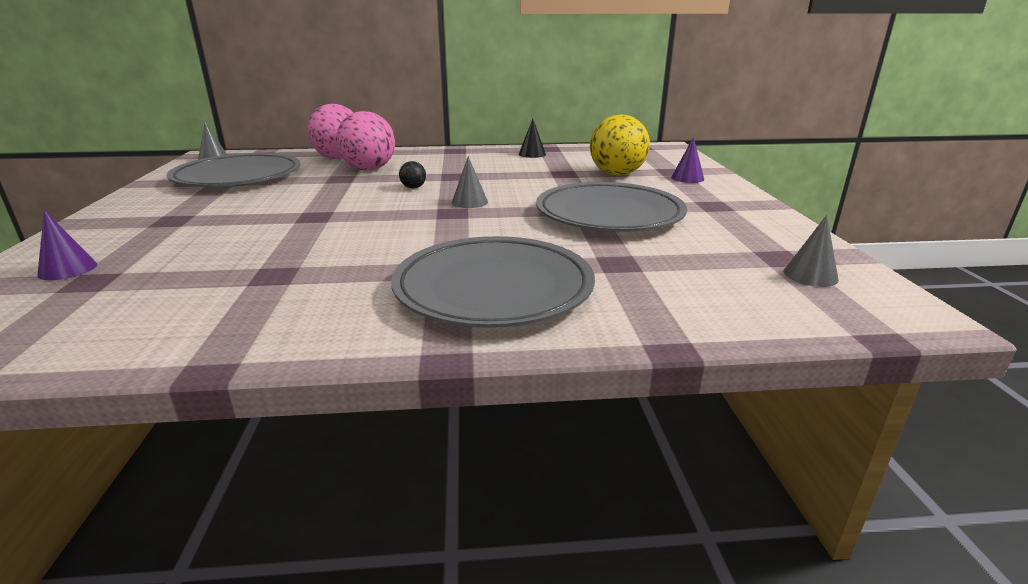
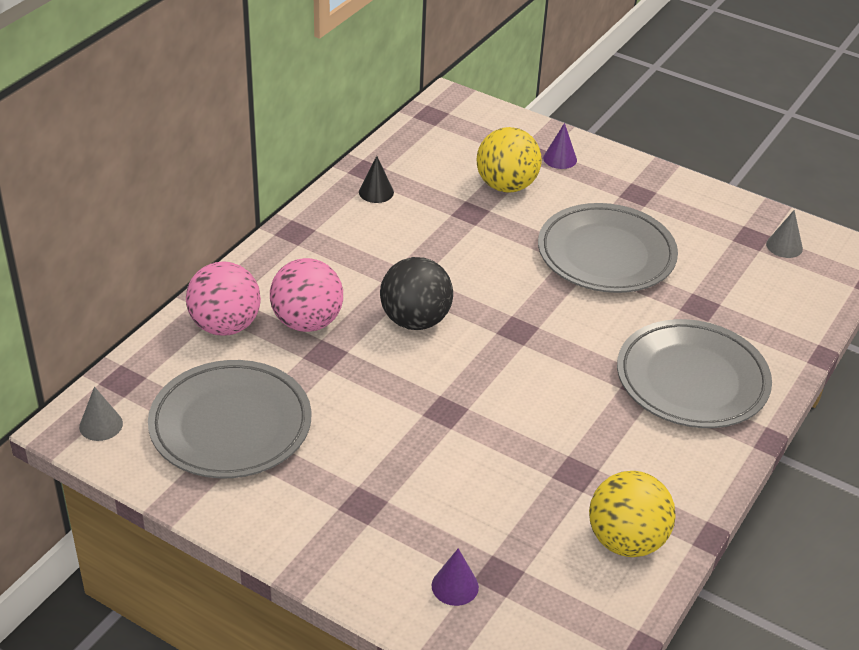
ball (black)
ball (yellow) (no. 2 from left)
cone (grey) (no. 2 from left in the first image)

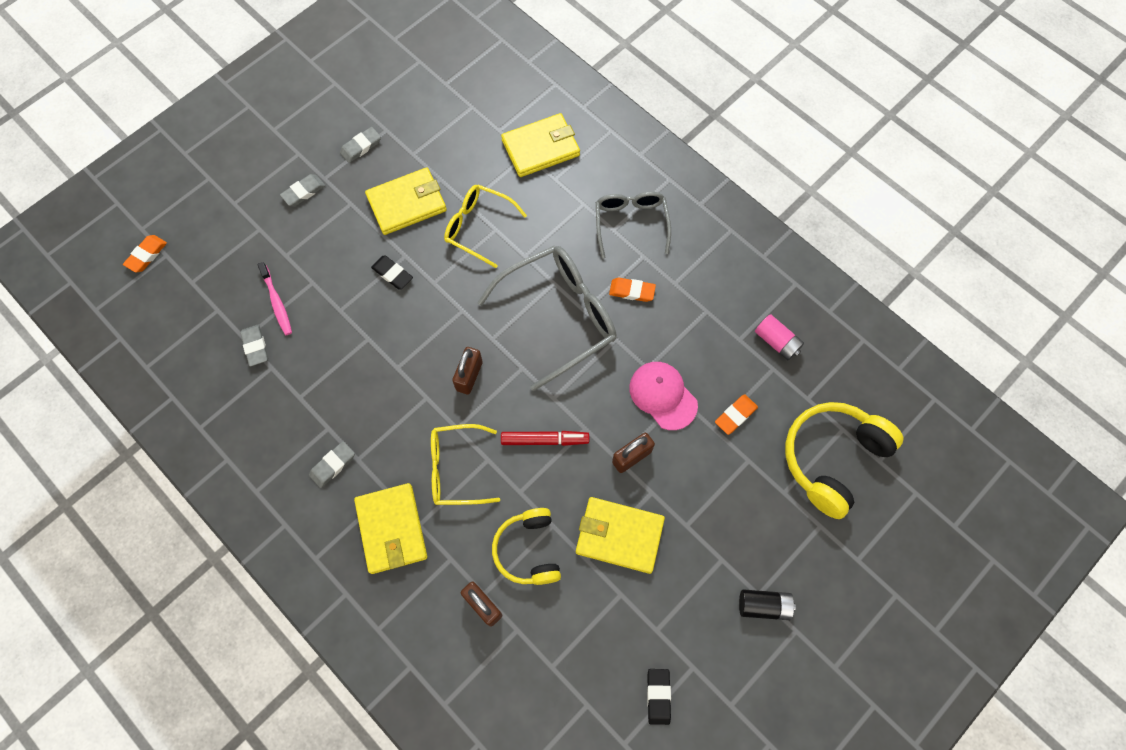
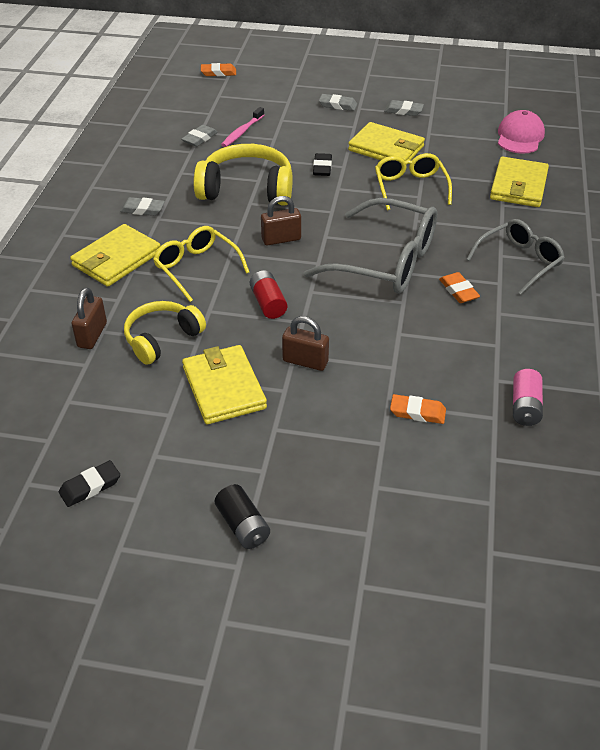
headphones (yellow) (no. 2 from left)
battery (red)
wallet (yellow) (no. 4 from left)
cap (pink)

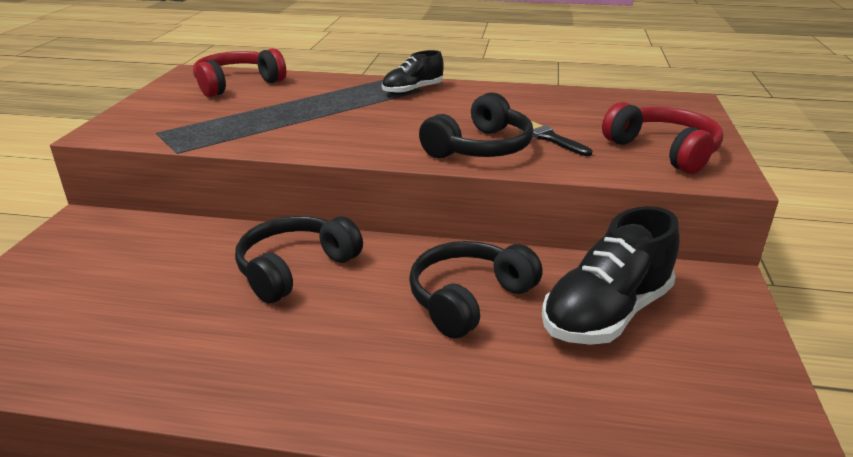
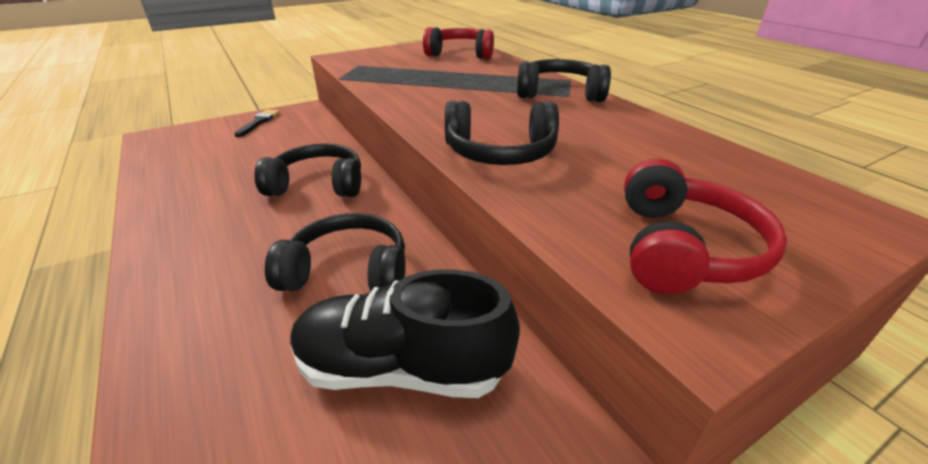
brush (black)
headphones (black) (no. 4 from left)

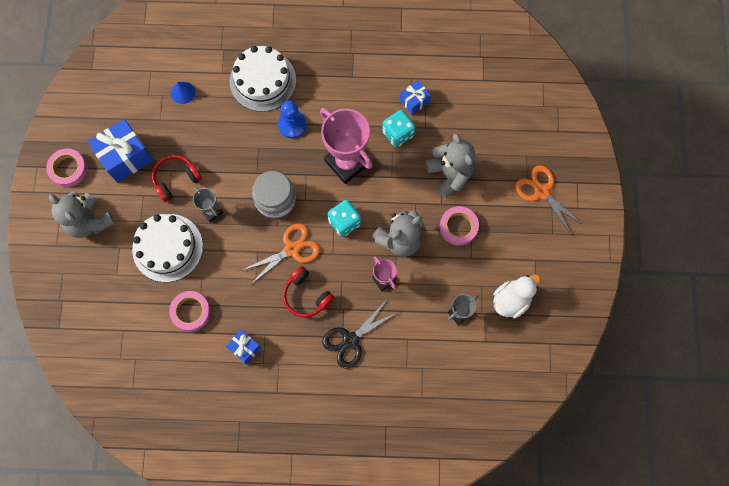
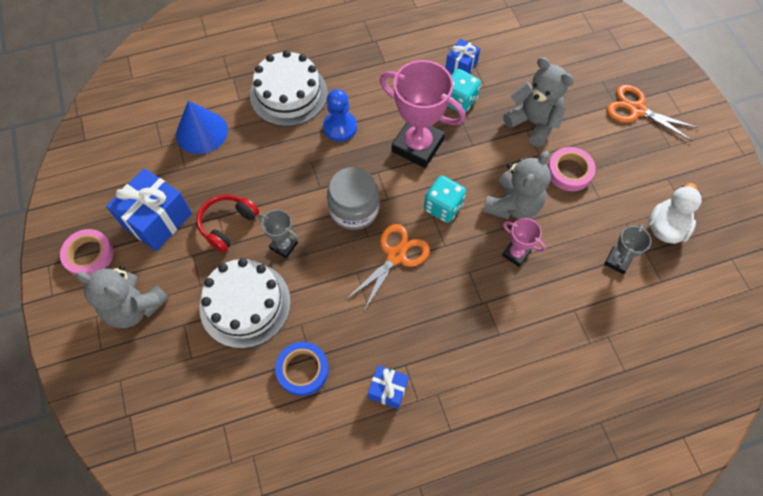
cone (blue)
tape (blue)
headphones (red) (no. 2 from left in the first image)
scissors (black)

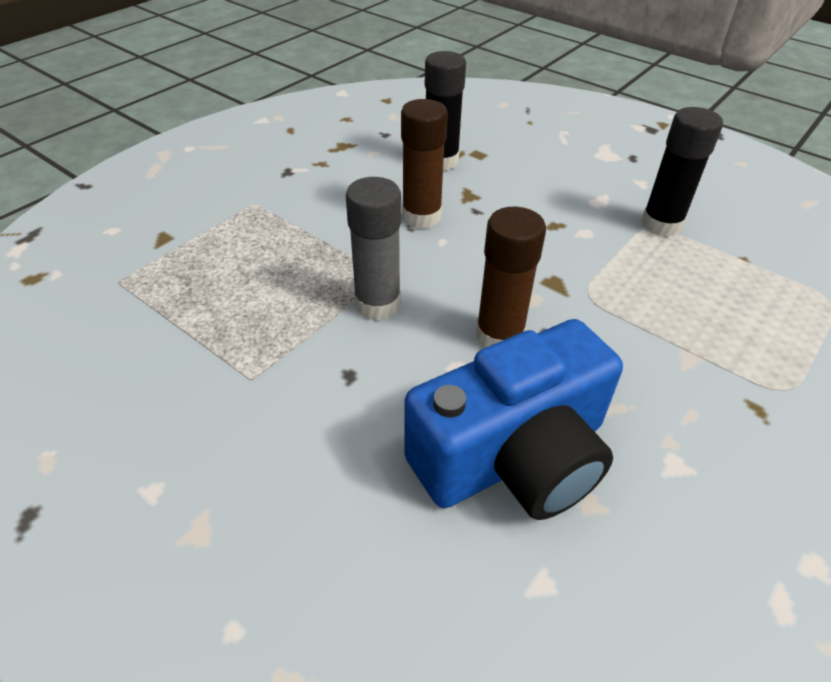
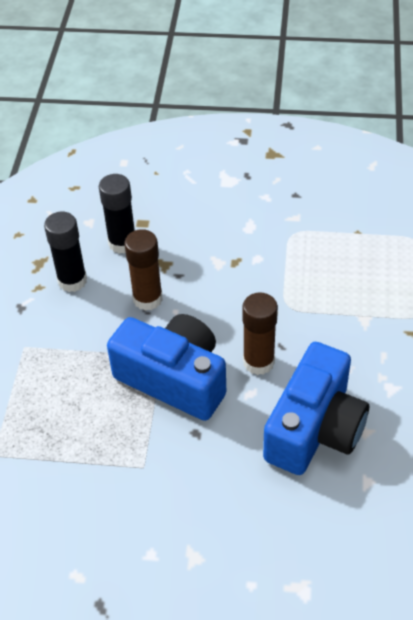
glue stick (black) (no. 1 from left)
camera (blue) (no. 1 from left)

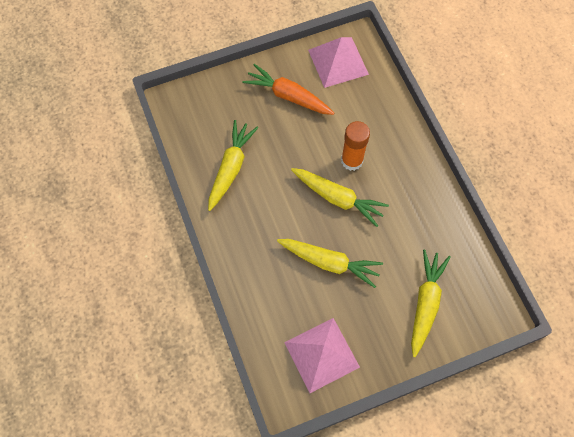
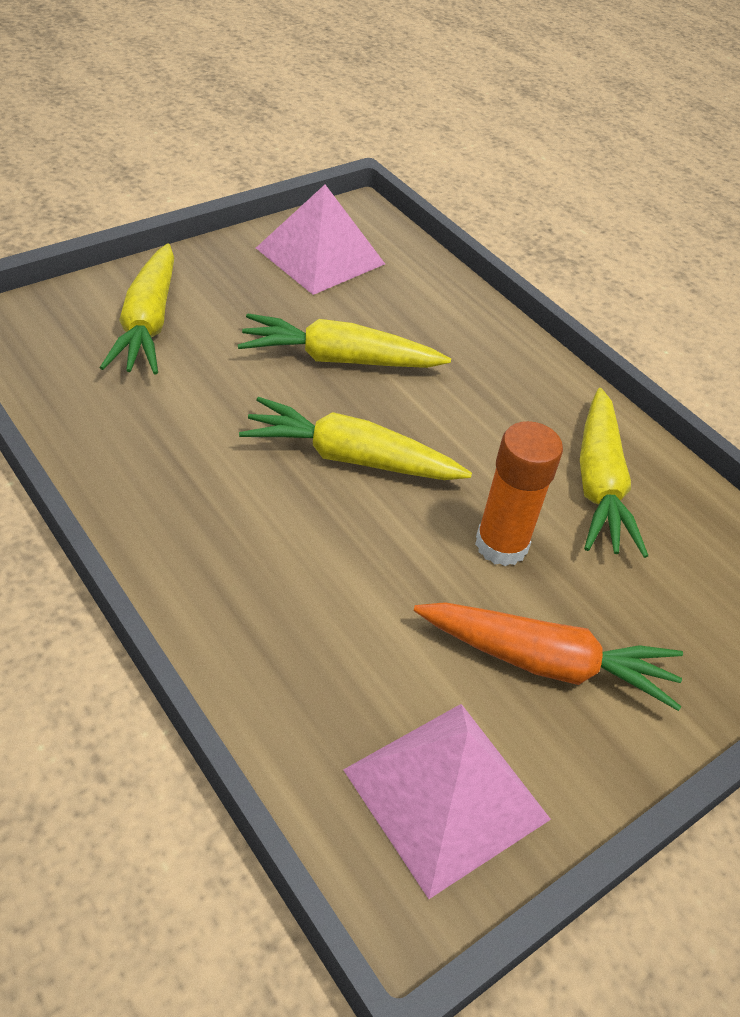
glue stick (orange)

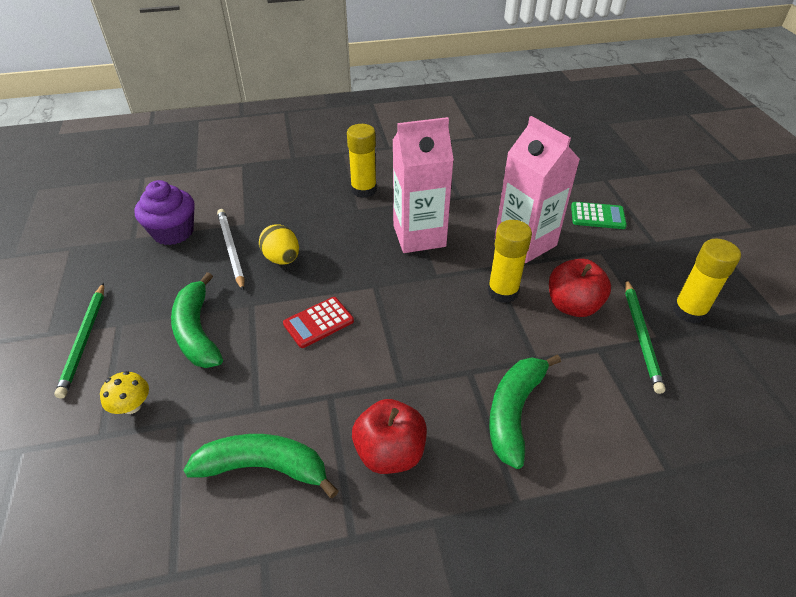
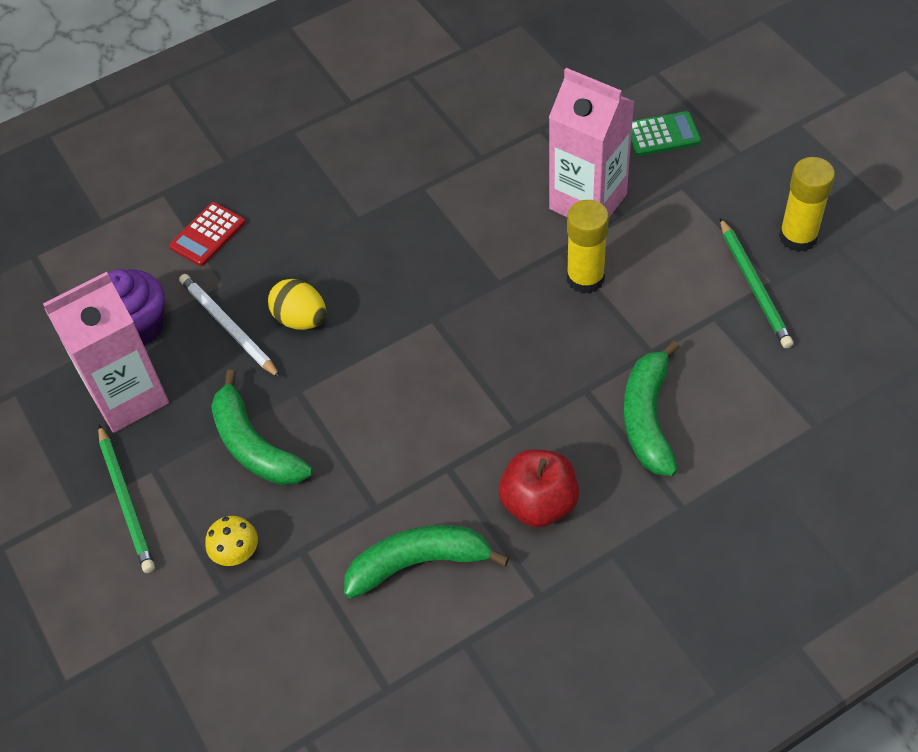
carton (pink) (no. 1 from left)
calculator (red)
glue stick (yellow) (no. 1 from left in the first image)
apple (red) (no. 2 from left in the first image)

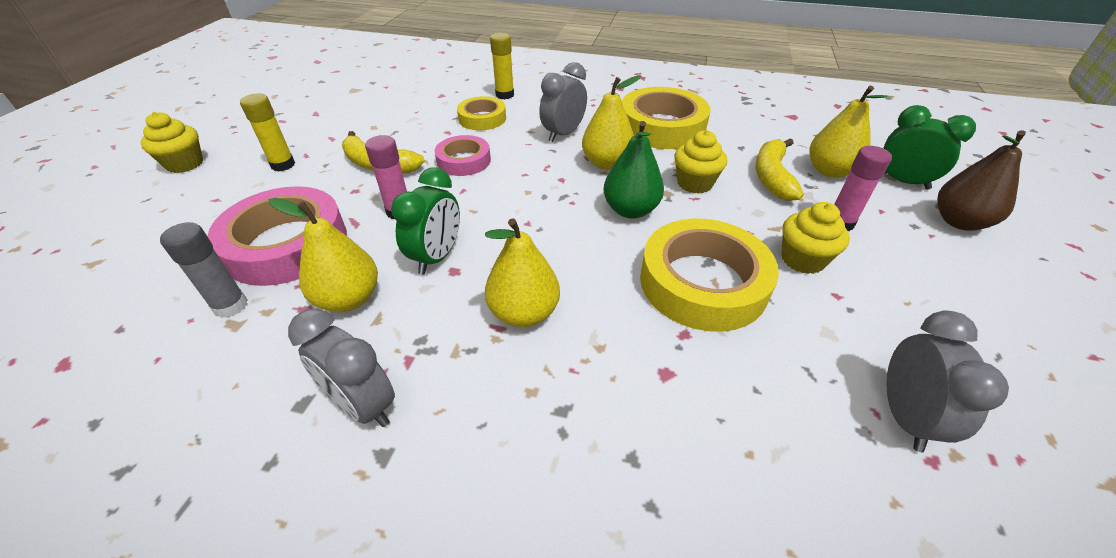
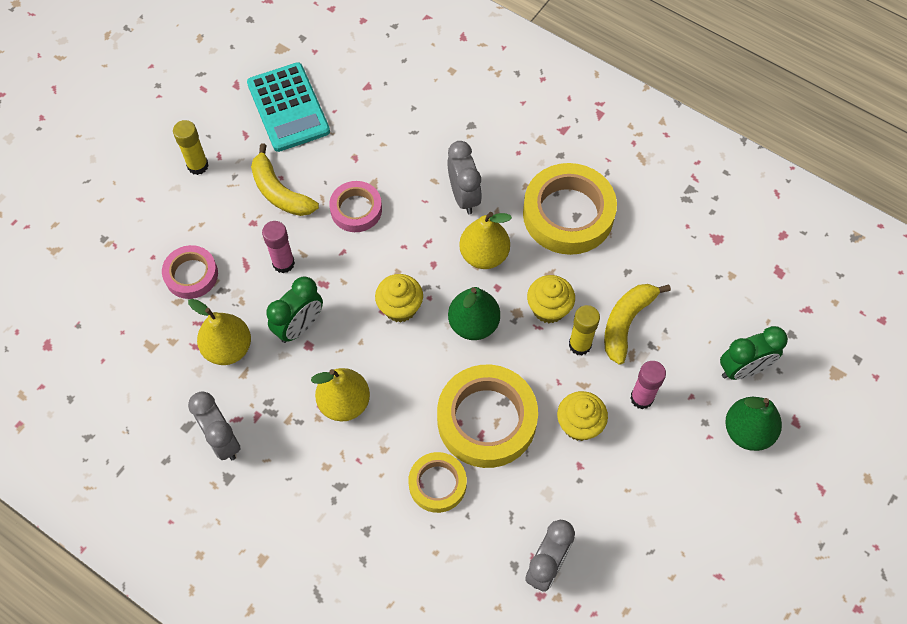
tape (pink) (no. 1 from left)
calculator (turquoise)
cupcake (yellow) (no. 1 from left)
tape (yellow) (no. 1 from left)
clock (grey) (no. 2 from left)
glue stick (yellow) (no. 2 from left)
clock (green) (no. 2 from left)
pear (green) (no. 2 from left)
glue stick (grey)
pear (yellow) (no. 4 from left in the first image)

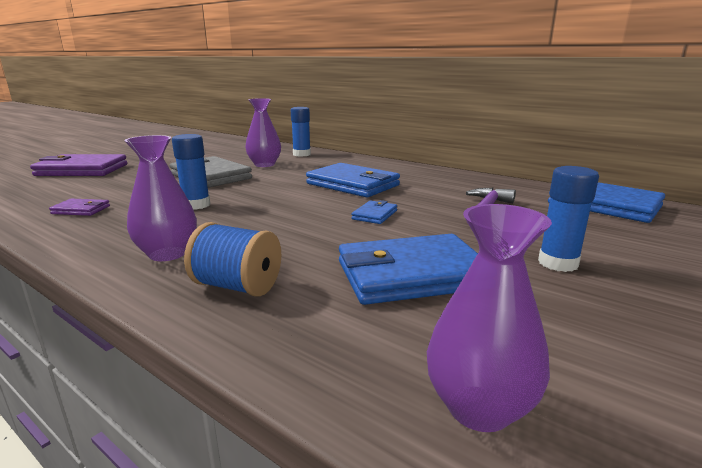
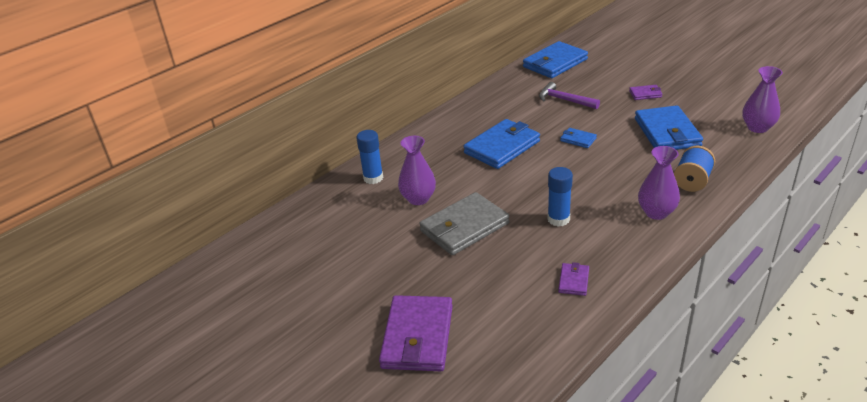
wallet (purple) (no. 3 from left)

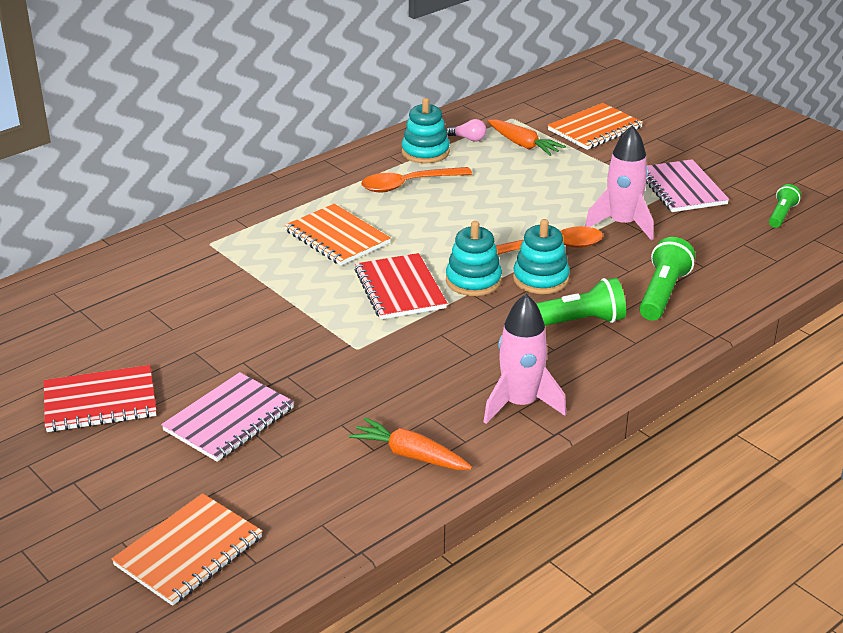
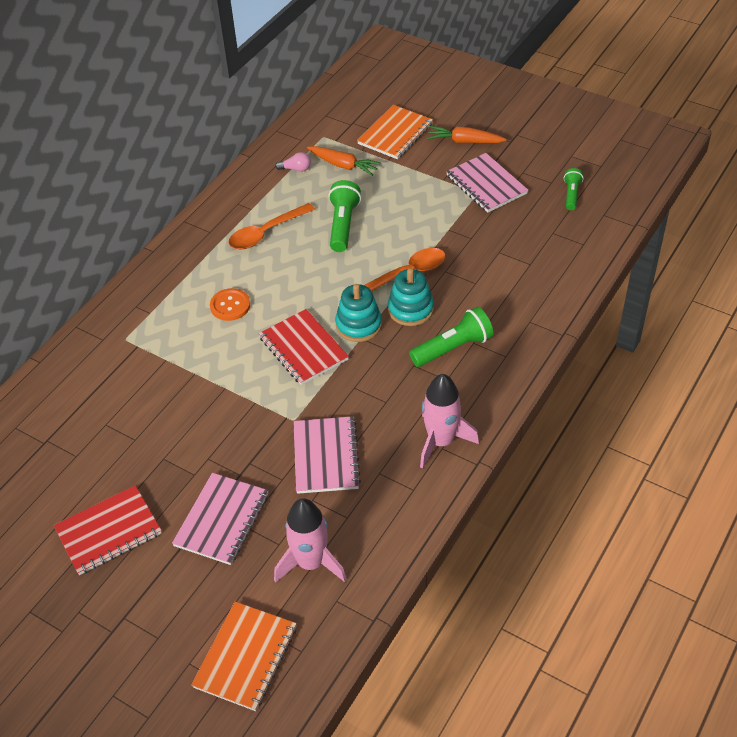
button (orange)
rocket (pink) (no. 1 from left)
notebook (pink) (no. 2 from left)
flashlight (green) (no. 1 from left)
carrot (orange) (no. 2 from left)
stacking toy (turquoise) (no. 1 from left in the first image)

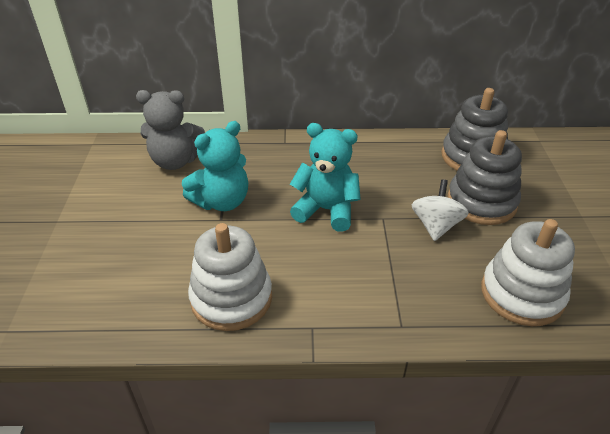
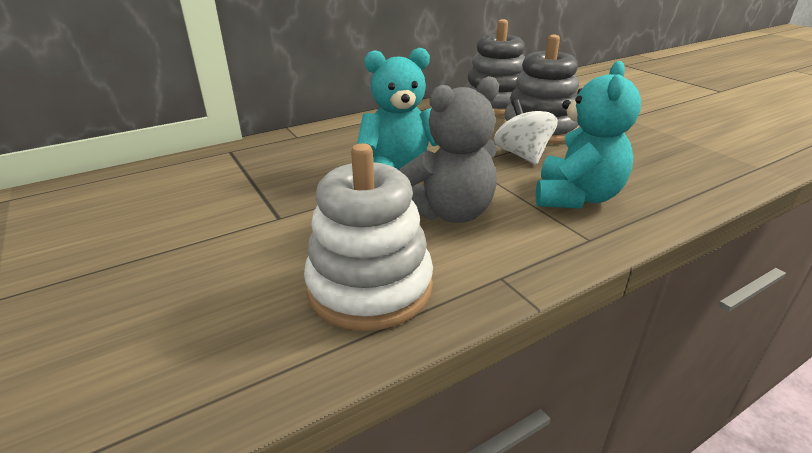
teddy bear (grey)
teddy bear (turquoise) (no. 2 from left)
stacking toy (white) (no. 2 from left in the first image)

